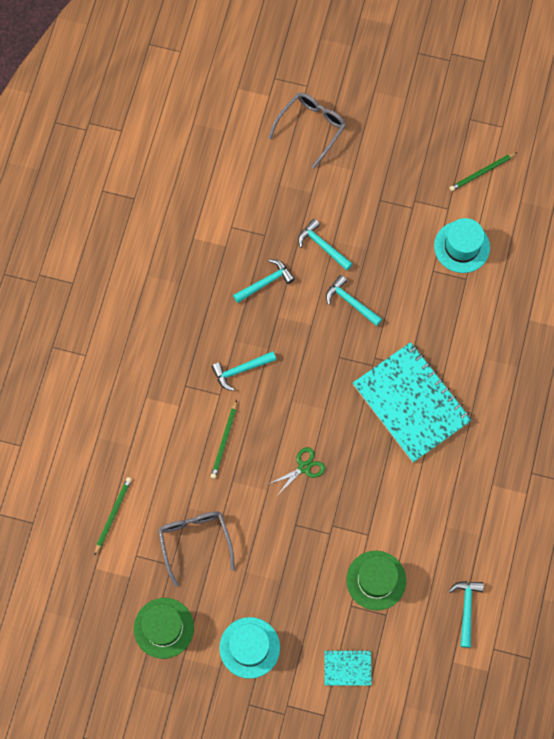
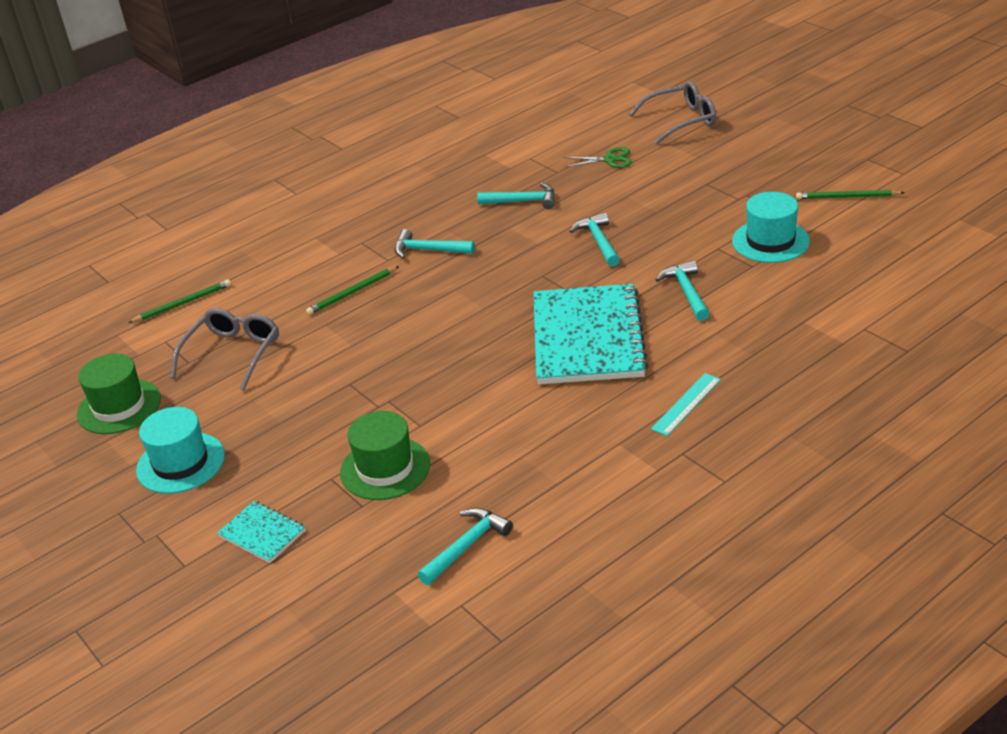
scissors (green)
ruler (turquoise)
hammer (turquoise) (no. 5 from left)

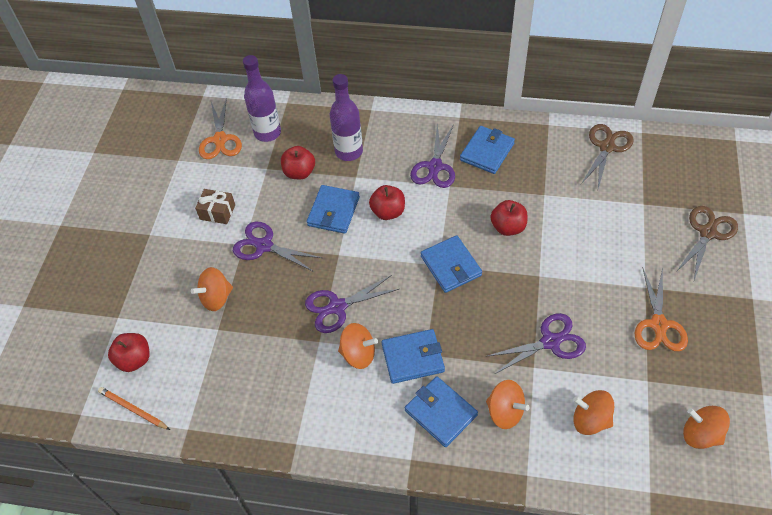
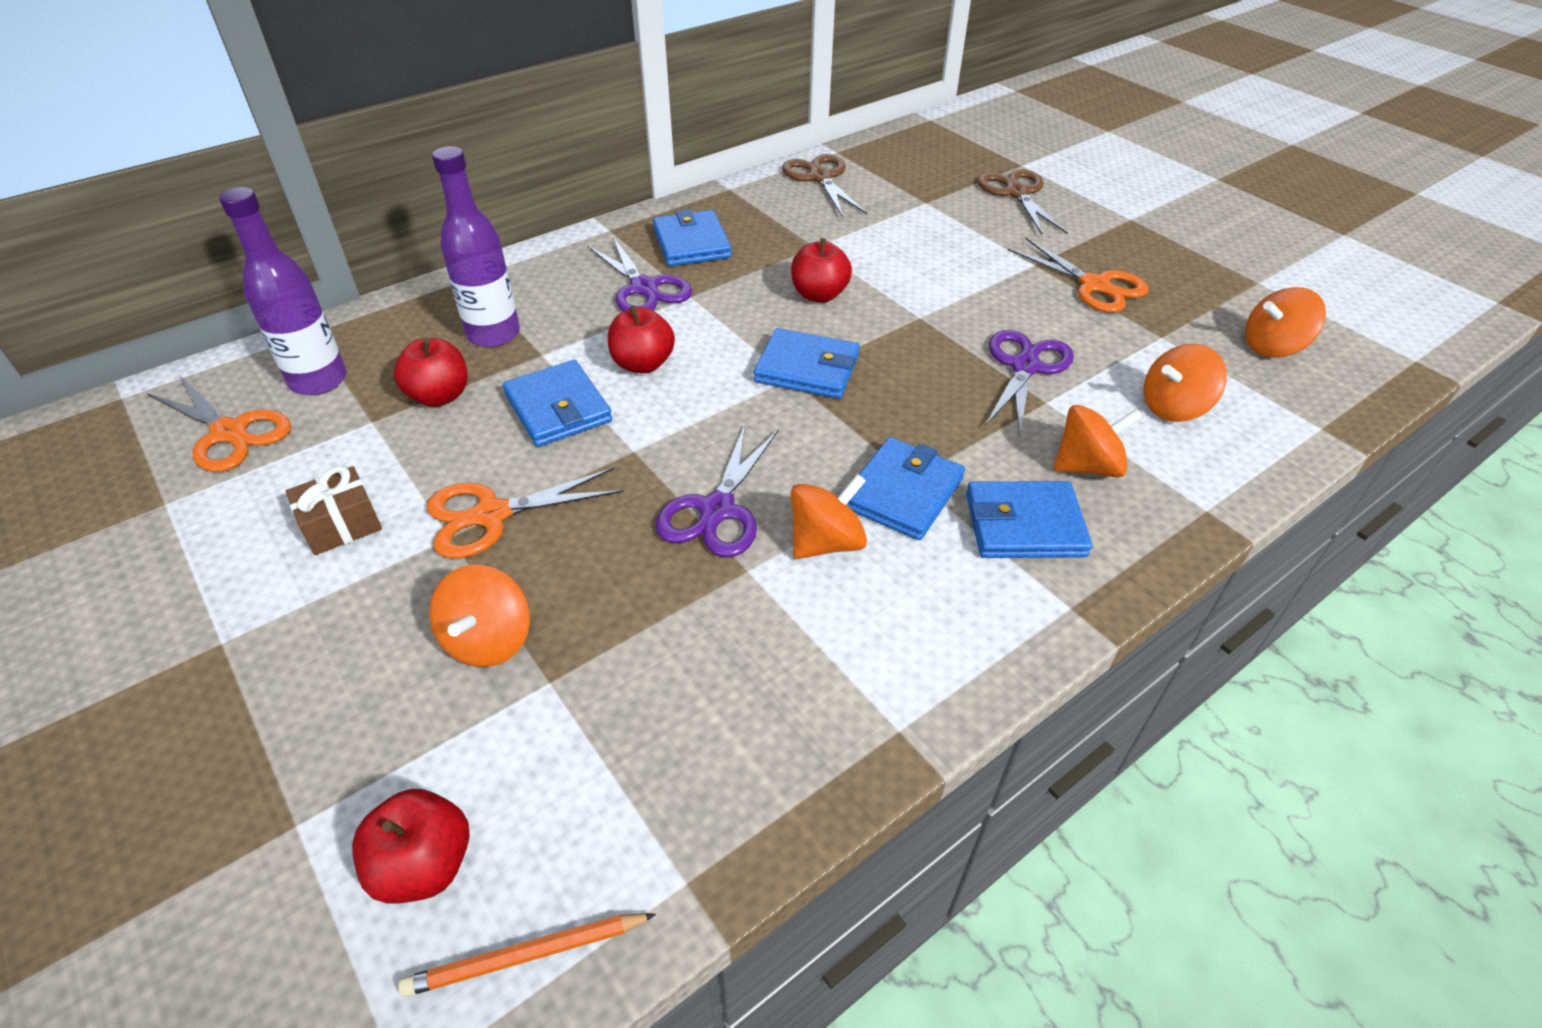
scissors (orange) (no. 2 from left)

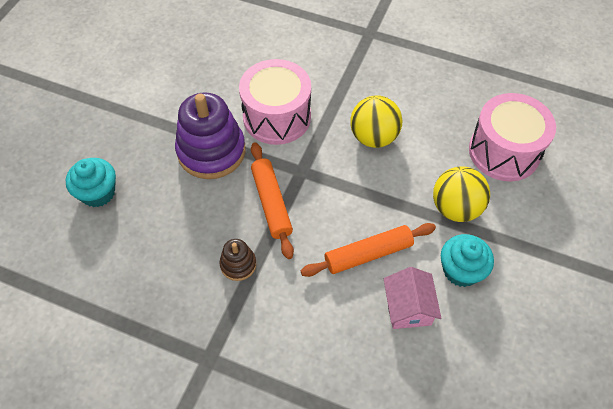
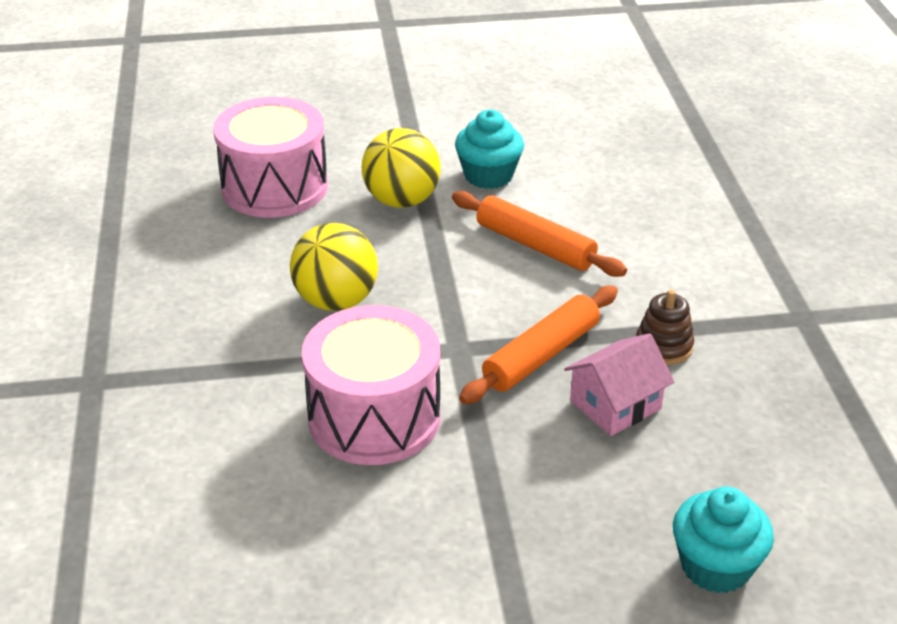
house (pink)
stacking toy (purple)

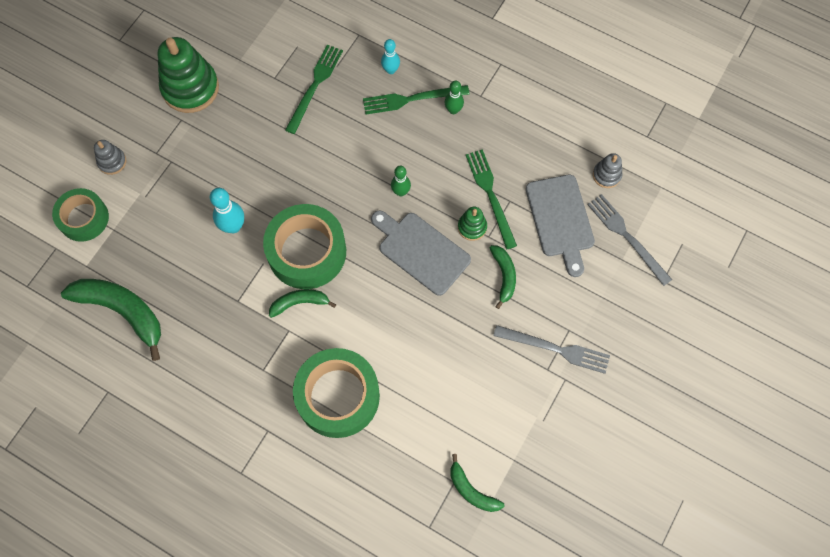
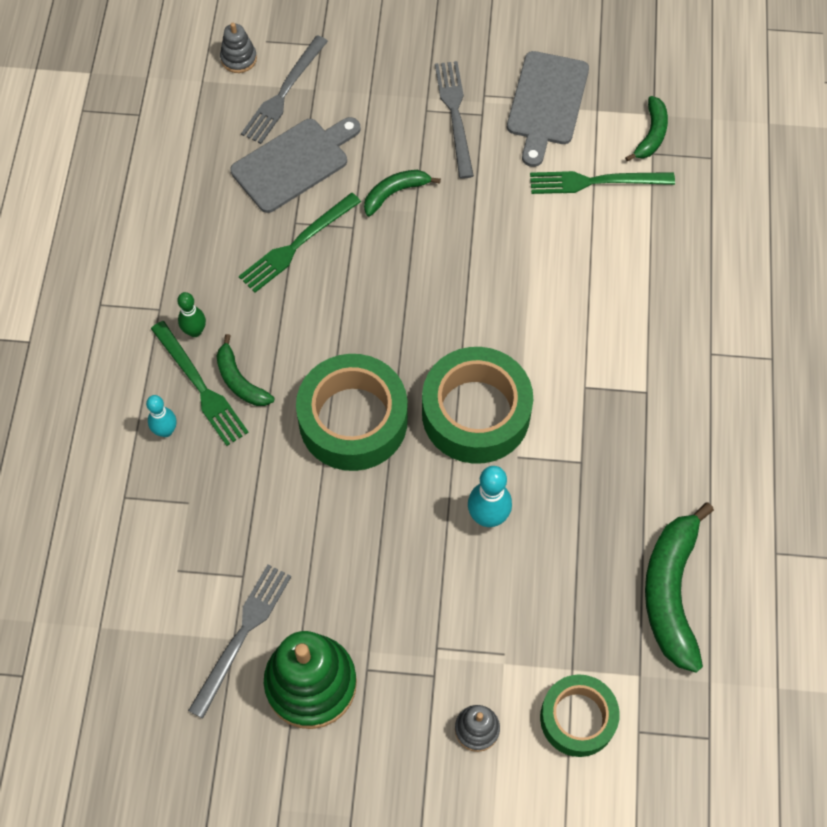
fork (grey) (no. 1 from left)
banana (green) (no. 1 from left)
stacking toy (grey) (no. 1 from left)
tape (green) (no. 1 from left)
cutting board (grey) (no. 2 from left)
fork (green) (no. 3 from left)
bowling pin (green) (no. 1 from left in the first image)
stacking toy (green) (no. 2 from left in the first image)

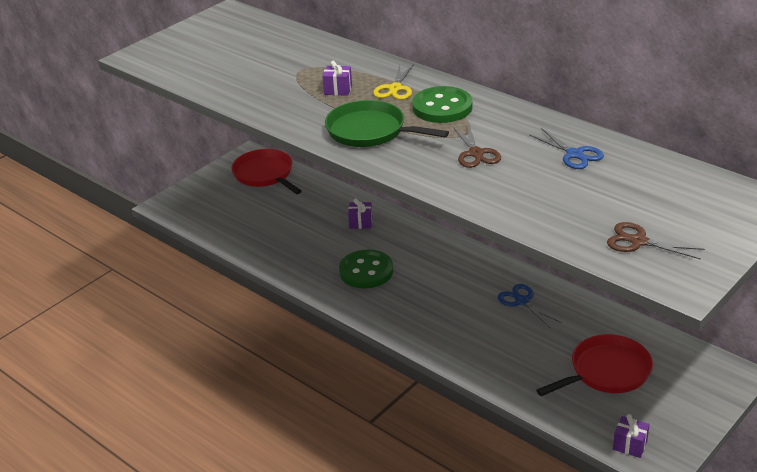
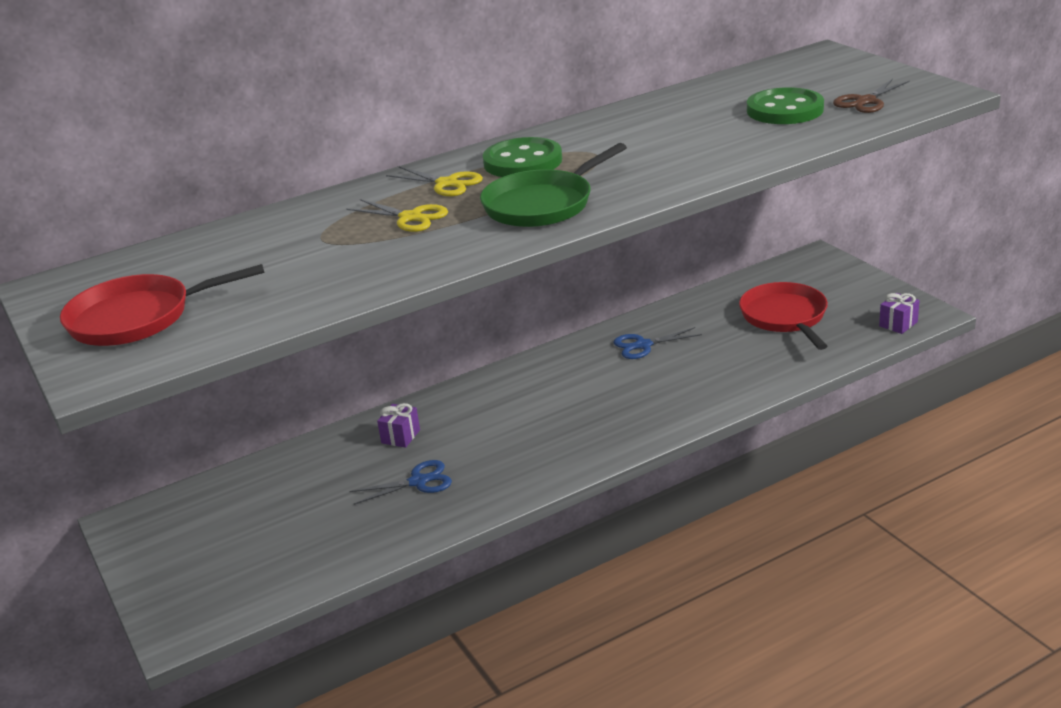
pan (red) (no. 1 from left)
scissors (yellow) (no. 1 from left)
scissors (blue) (no. 1 from left)
button (green) (no. 2 from left)
scissors (brown) (no. 1 from left in the first image)

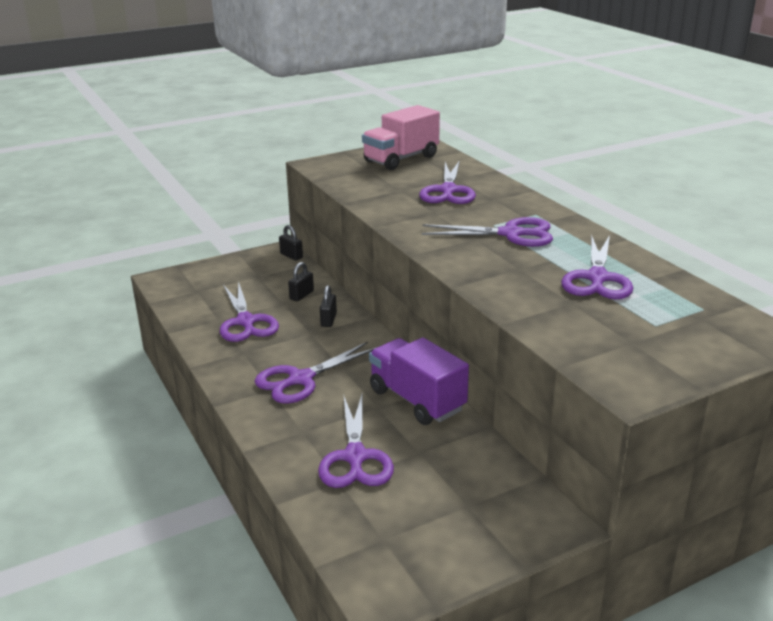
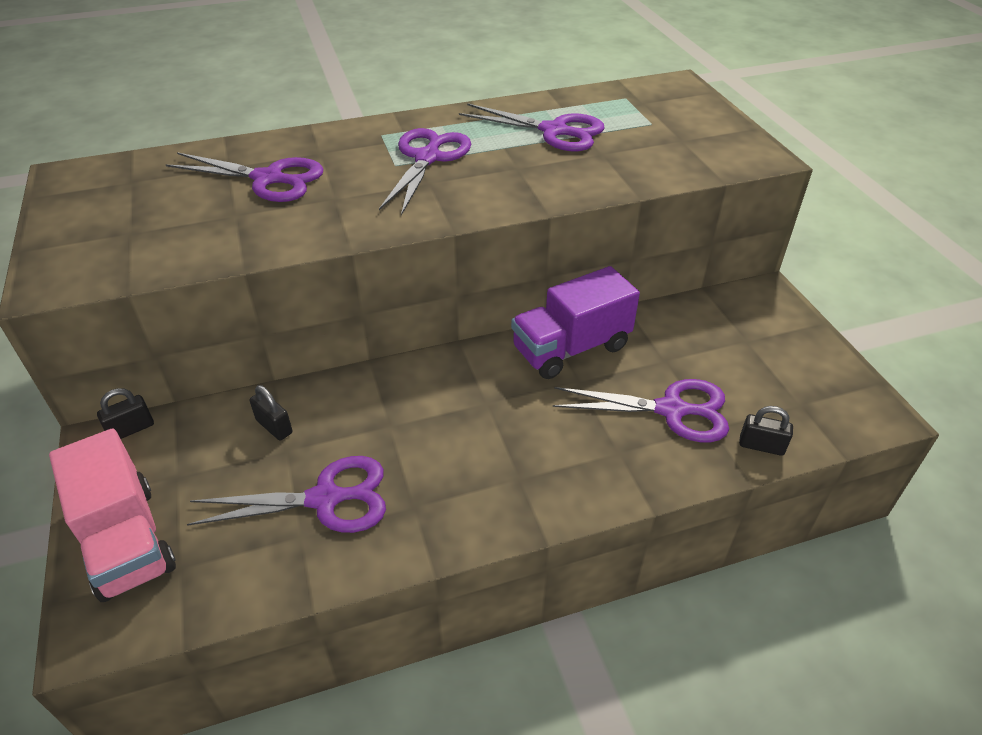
truck (pink)
padlock (black) (no. 3 from left)
scissors (purple) (no. 2 from left in the first image)

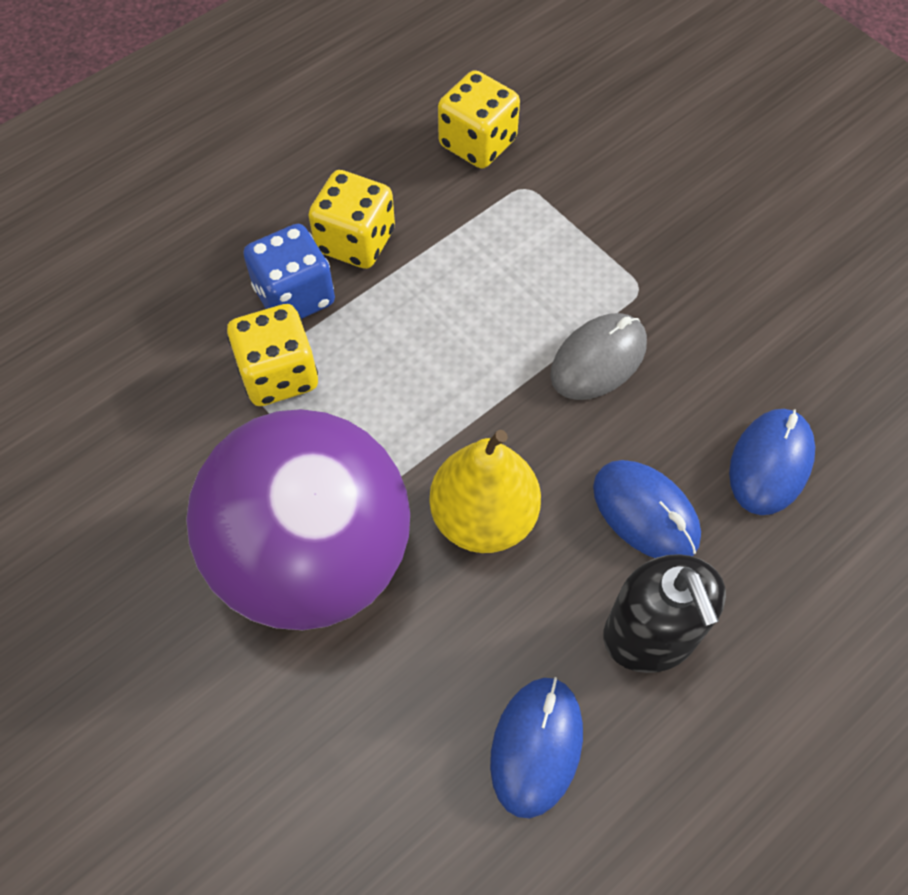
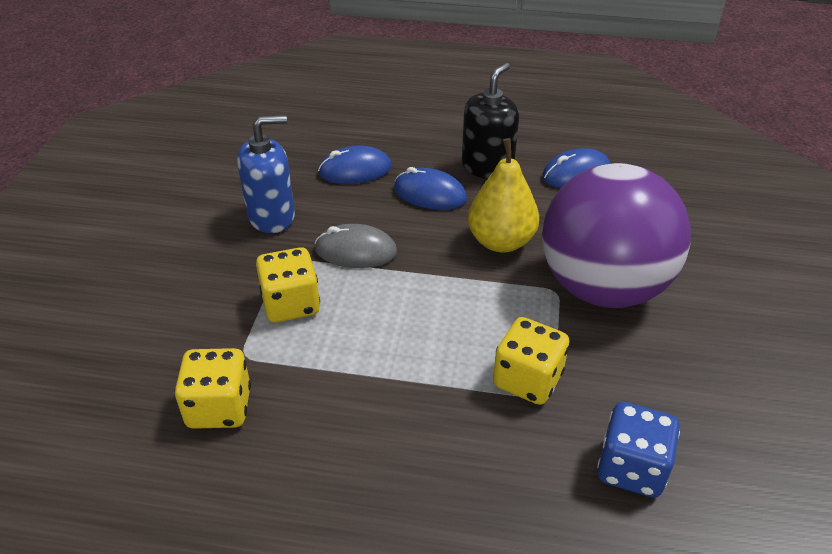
soap dispenser (blue)
dice (yellow) (no. 2 from left)
mouse (blue) (no. 2 from left)
dice (blue)

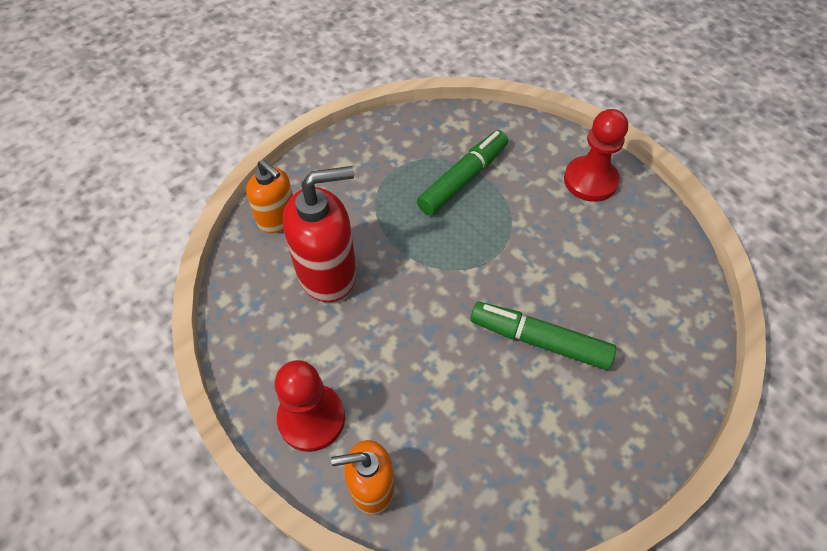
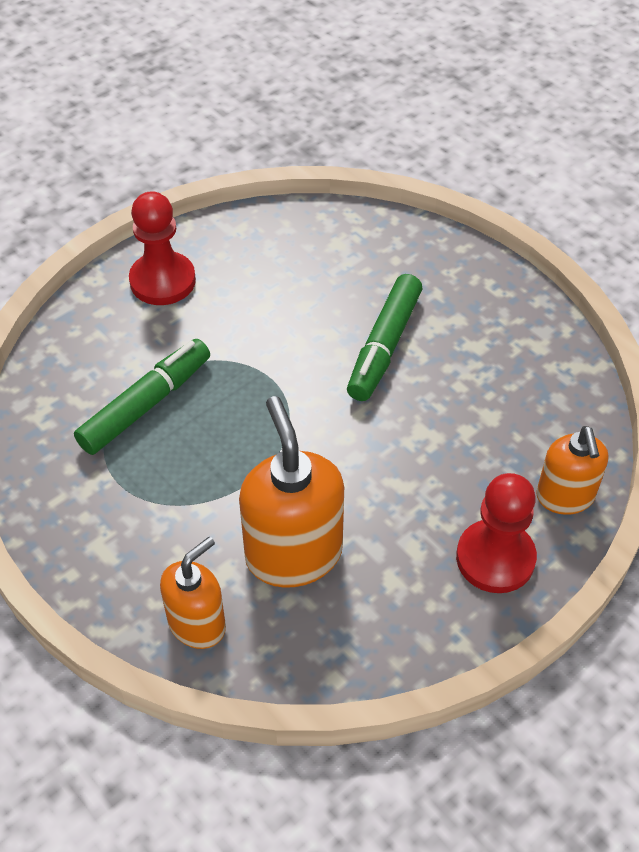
marker (green) (no. 1 from left)
soap dispenser (orange) (no. 2 from left)

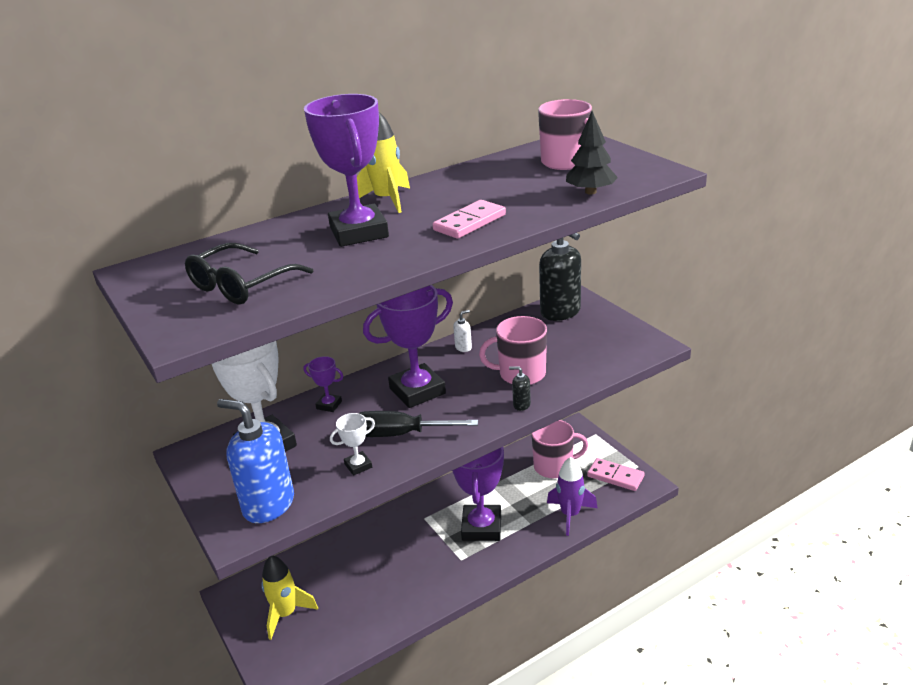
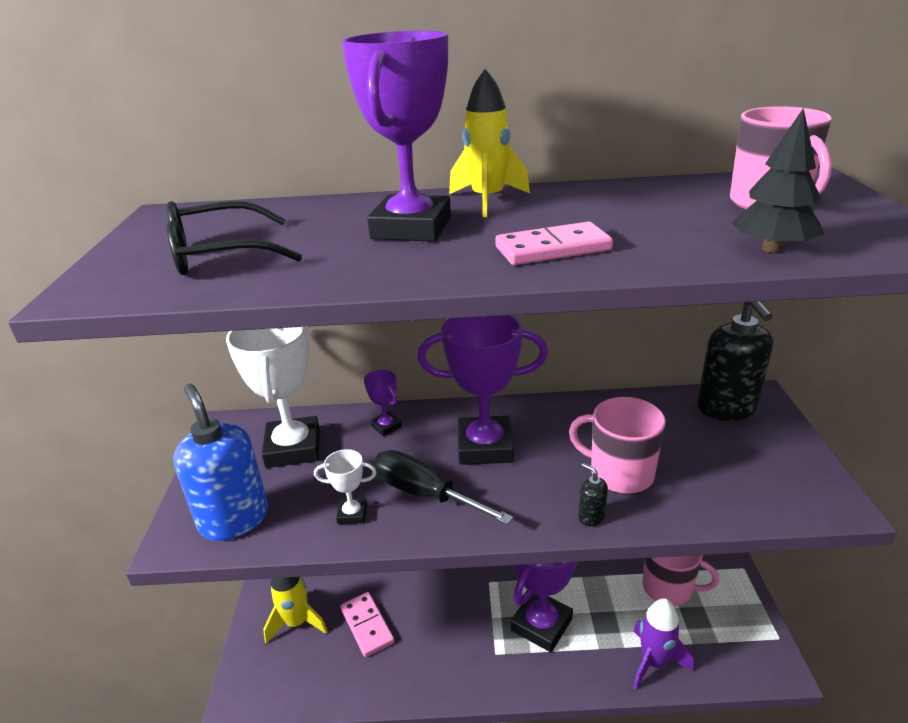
domino (pink) (no. 1 from left)
soap dispenser (white)

